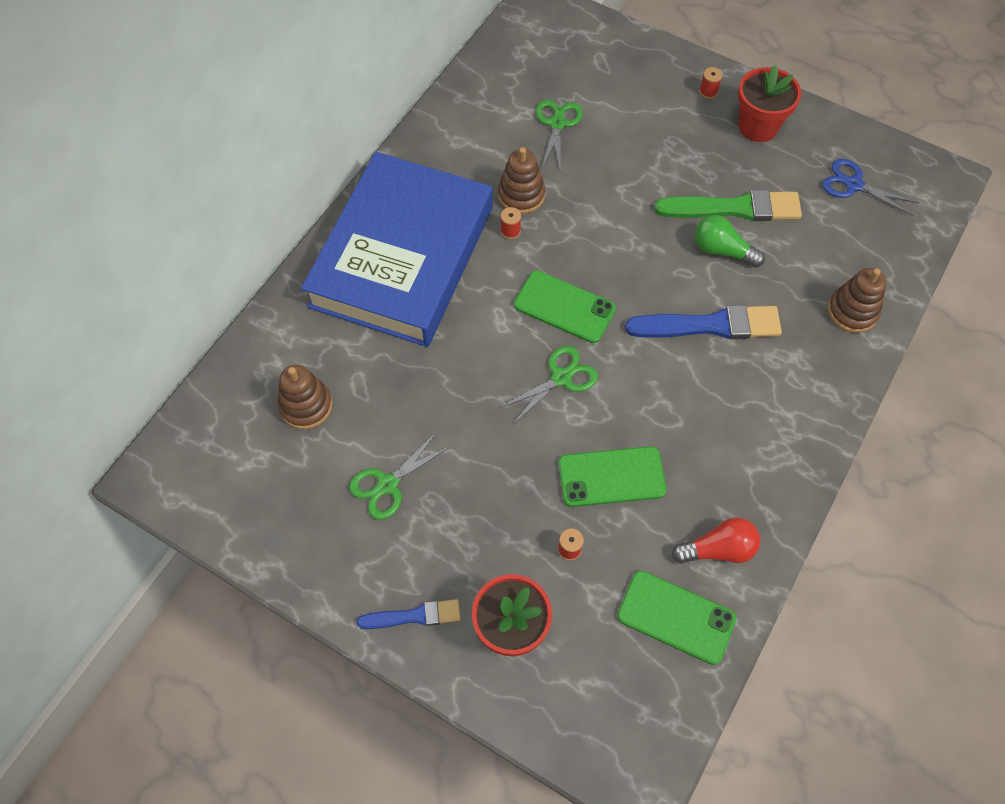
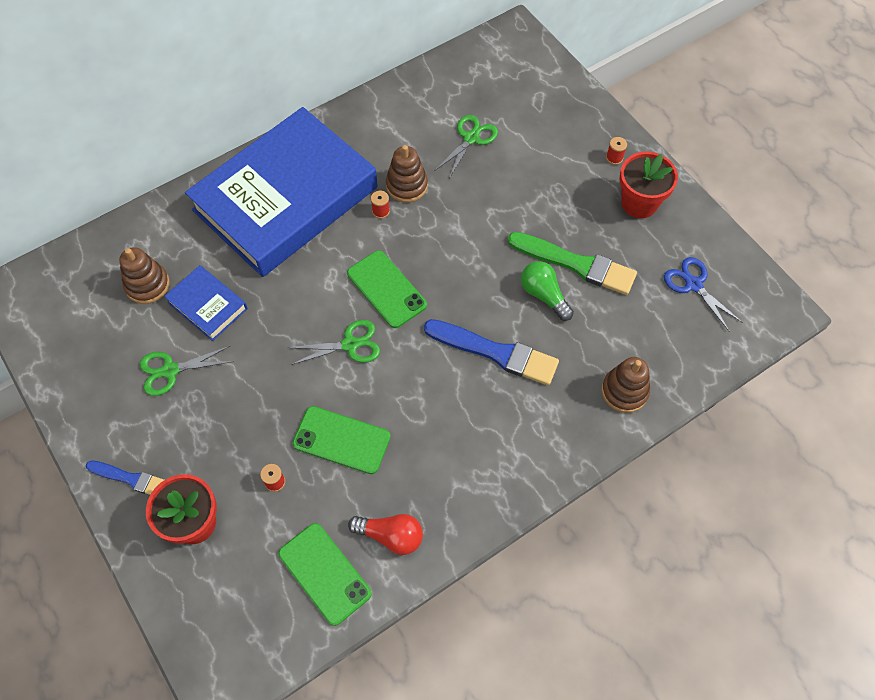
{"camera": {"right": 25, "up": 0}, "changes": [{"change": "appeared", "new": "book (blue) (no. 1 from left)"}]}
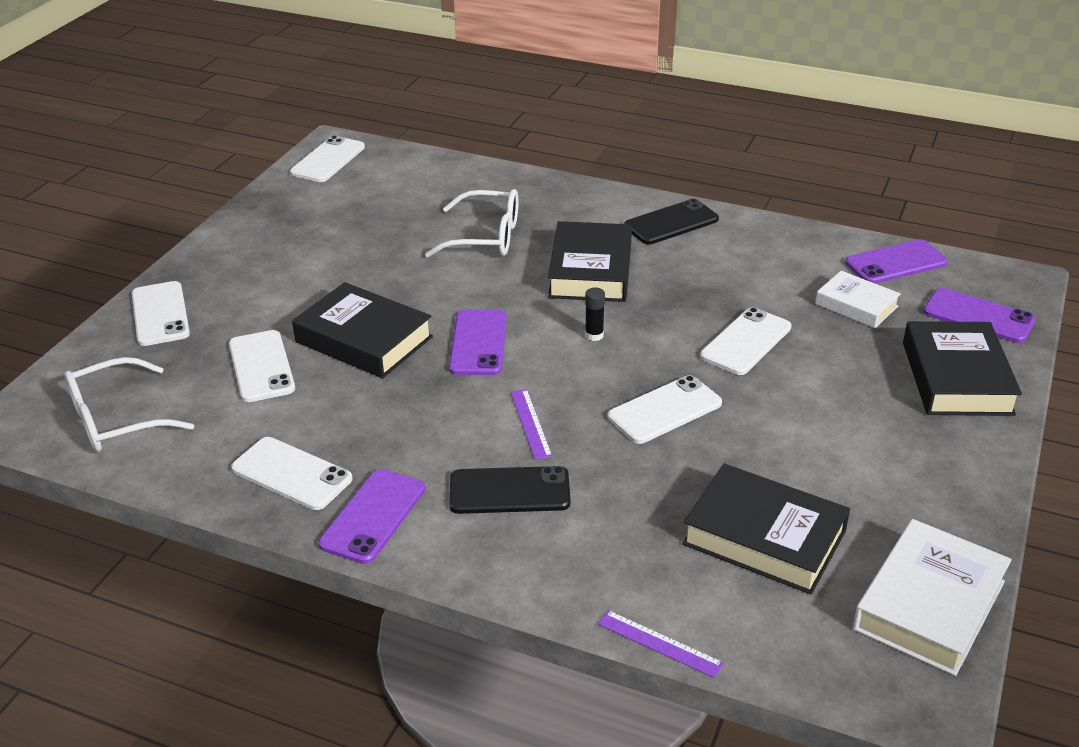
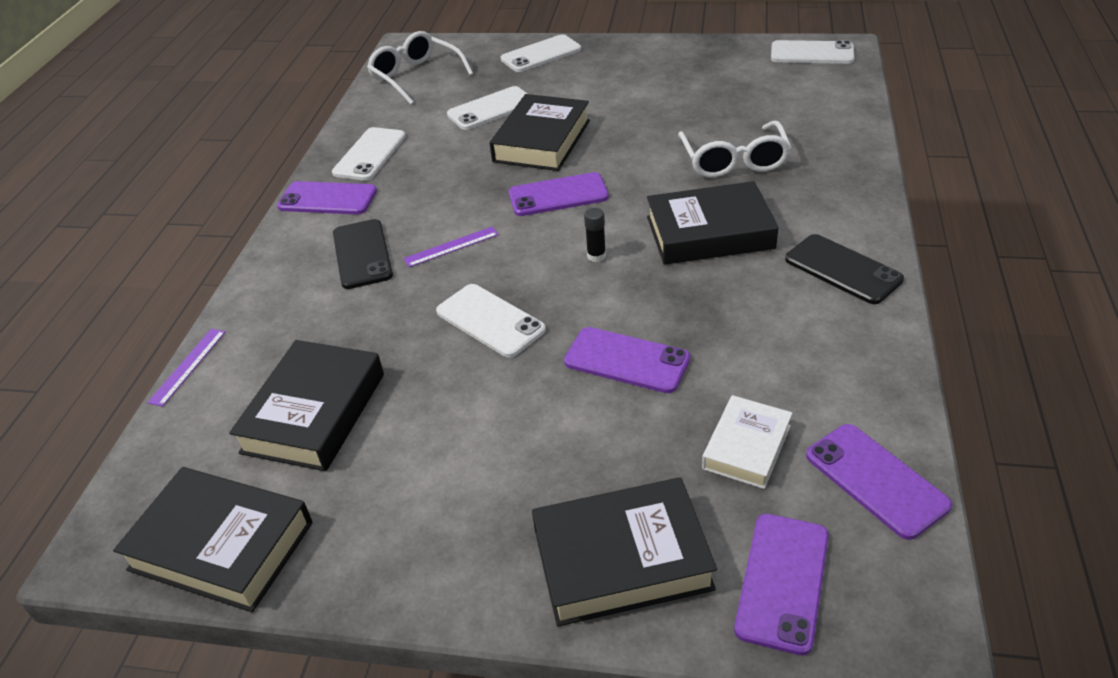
{"camera": {"right": 80, "up": 5}, "changes": [{"change": "colour", "old": "phone (white) (no. 6 from left)", "new": "phone (purple) (no. 3 from left)"}, {"change": "colour", "old": "book (white) (no. 2 from left)", "new": "book (black) (no. 1 from left)"}]}
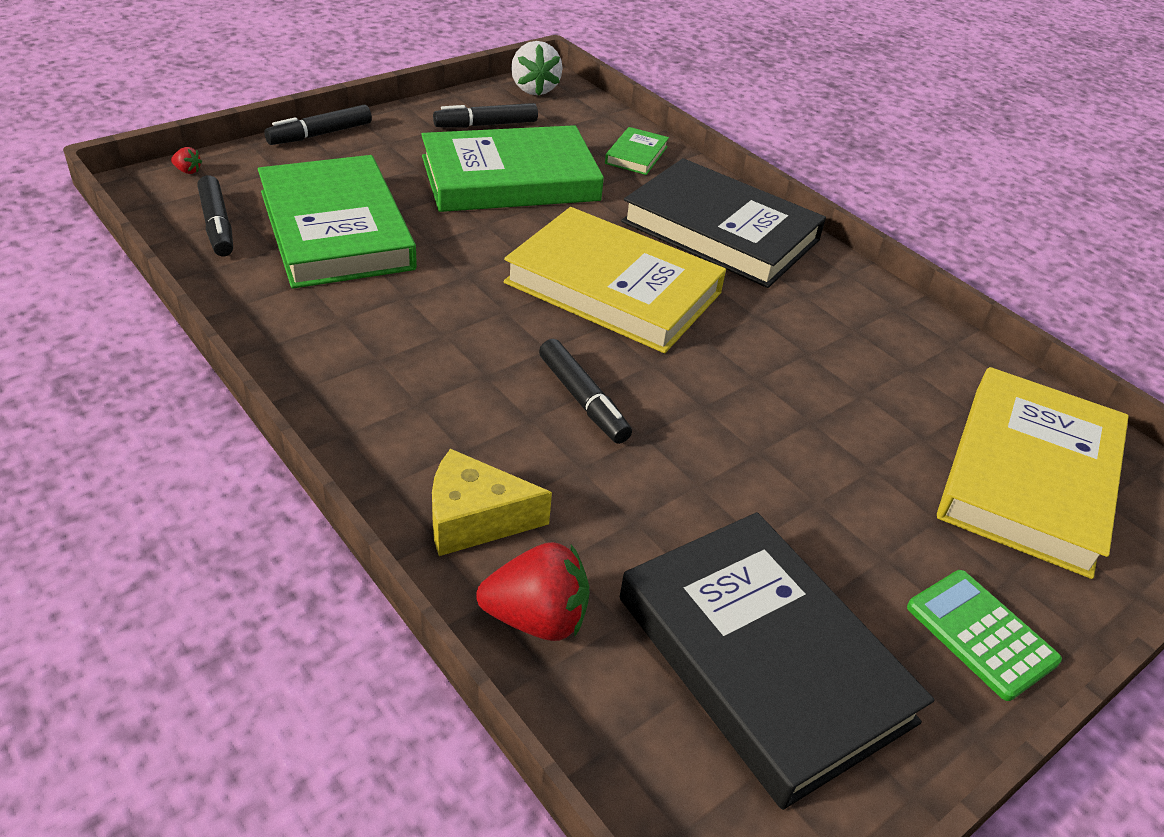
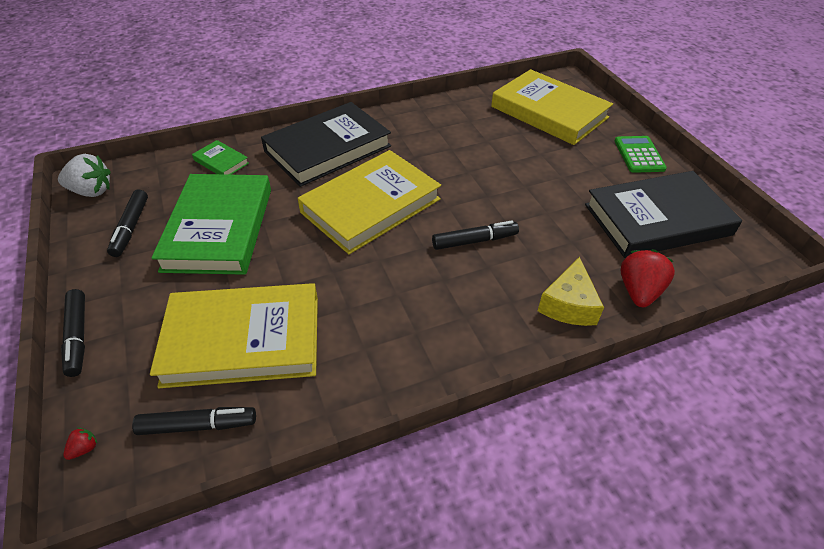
{"camera": {"right": -70, "up": 5}, "changes": [{"change": "colour", "old": "book (green) (no. 1 from left)", "new": "book (yellow) (no. 1 from left)"}, {"change": "spun", "old": "calculator (green)", "degrees": 105}]}
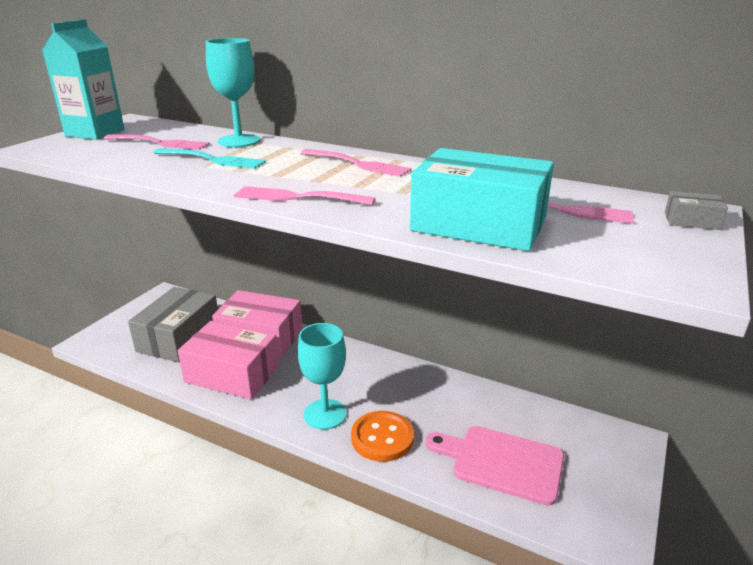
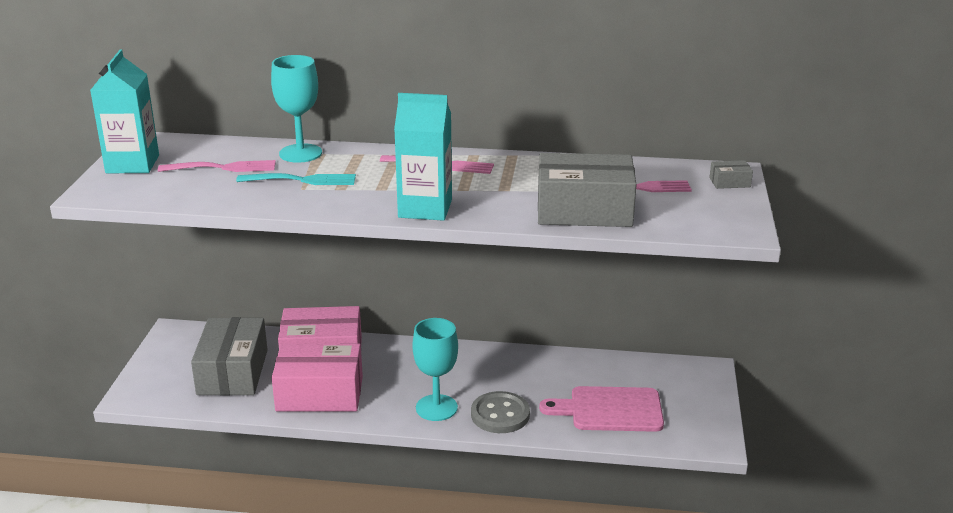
{"camera": {"right": -20, "up": 0}, "changes": [{"change": "exchanged", "old": "fork (pink) (no. 2 from left)", "new": "carton (turquoise) (no. 2 from left)"}, {"change": "colour", "old": "button (orange)", "new": "button (grey)"}, {"change": "colour", "old": "box (turquoise)", "new": "box (grey) (no. 2 from left)"}]}
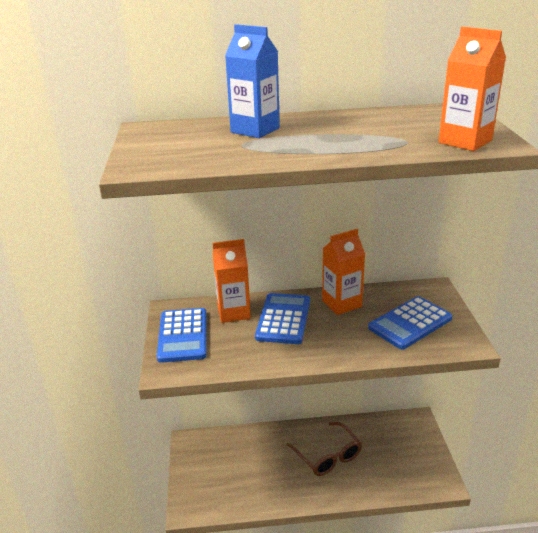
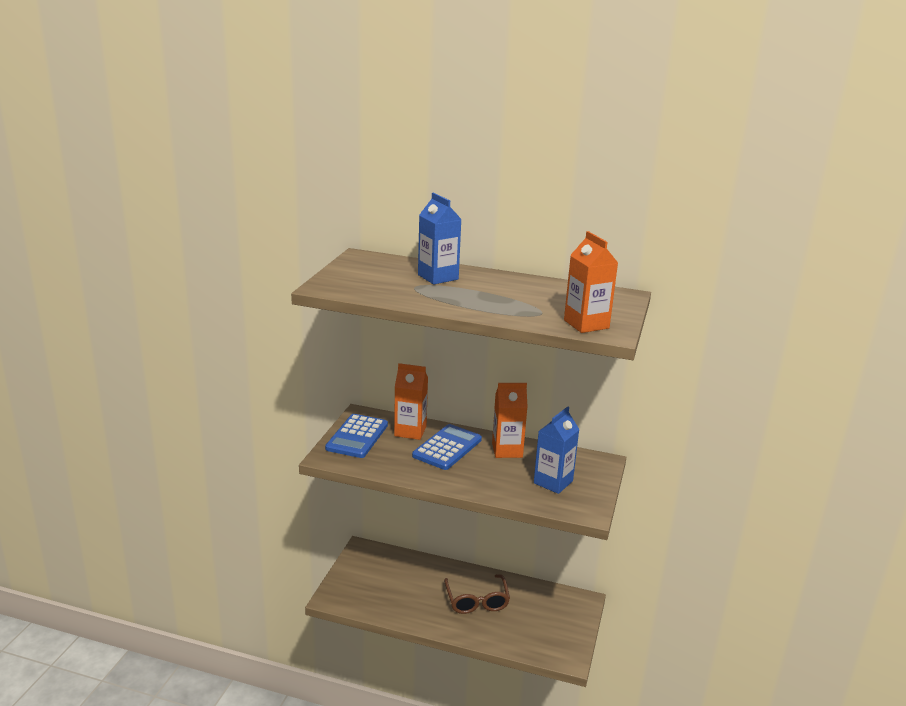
{"camera": {"right": 20, "up": -5}, "changes": [{"change": "exchanged", "old": "calculator (blue) (no. 3 from left)", "new": "carton (blue) (no. 2 from left)"}]}
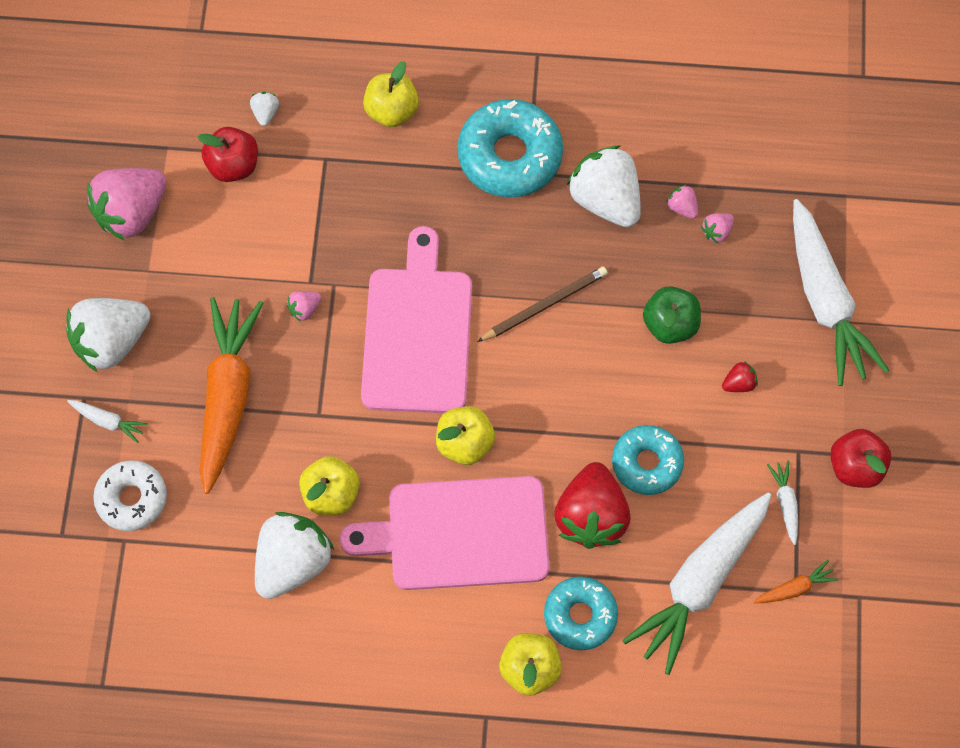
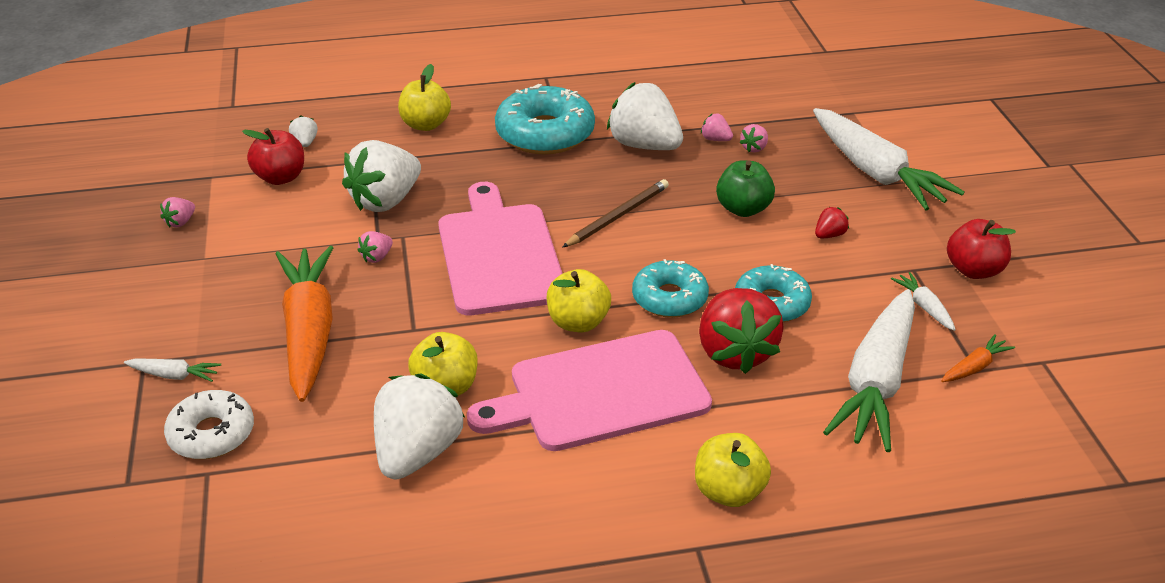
{"camera": {"right": -15, "up": -30}, "changes": [{"change": "relocated", "old": "strawberry (white) (no. 1 from left in the first image)", "new": "strawberry (white) (no. 2 from left)"}, {"change": "size", "old": "strawberry (pink) (no. 1 from left)", "factor": 0.42}, {"change": "relocated", "old": "donut (turquoise) (no. 2 from left)"}]}
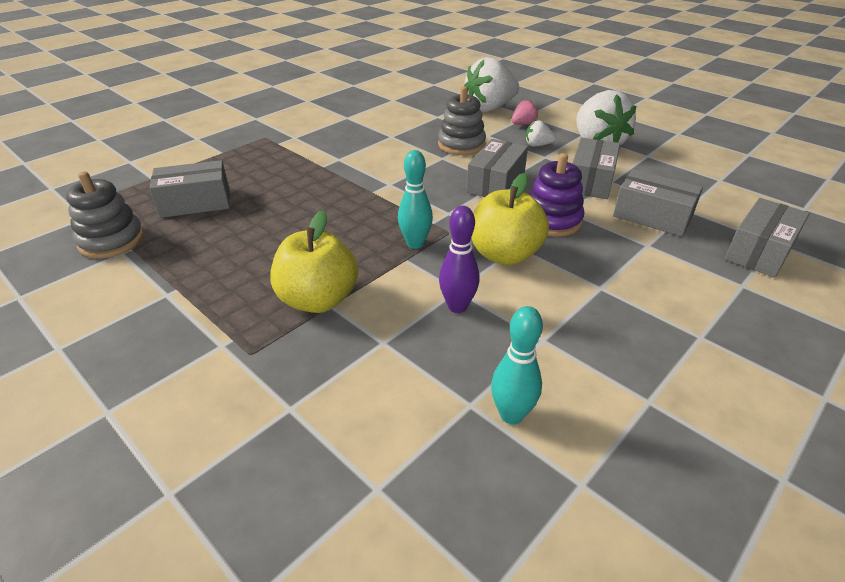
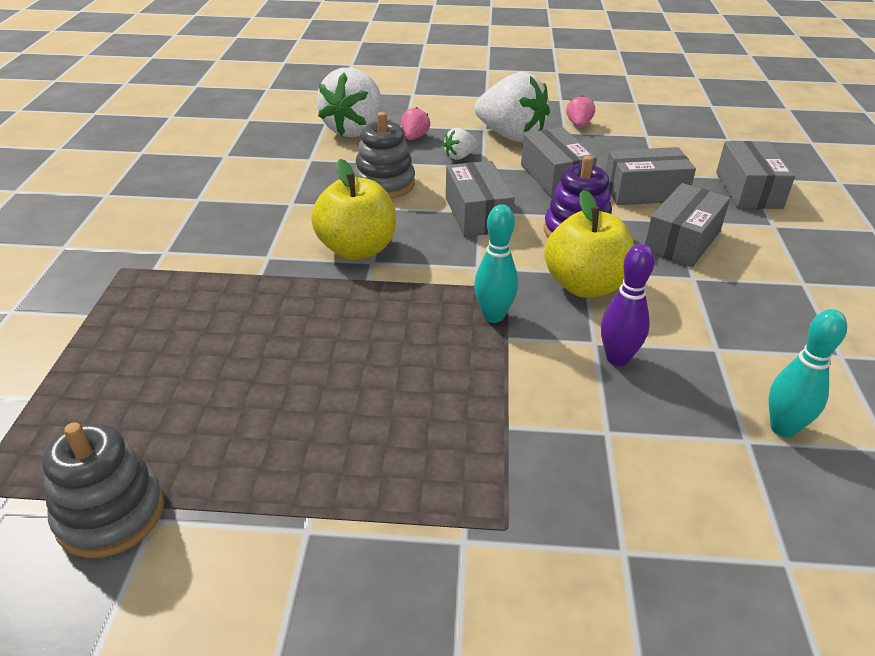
{"camera": {"right": -40, "up": 0}, "changes": [{"change": "relocated", "old": "box (grey) (no. 1 from left in the first image)", "new": "box (grey) (no. 4 from left)"}, {"change": "relocated", "old": "apple (yellow) (no. 1 from left)"}, {"change": "appeared", "new": "strawberry (pink) (no. 2 from left)"}]}
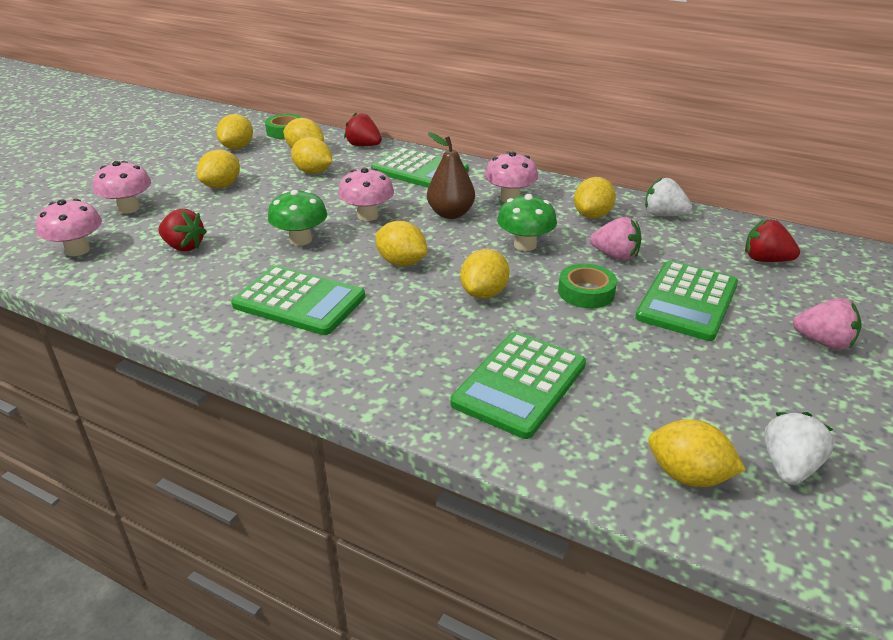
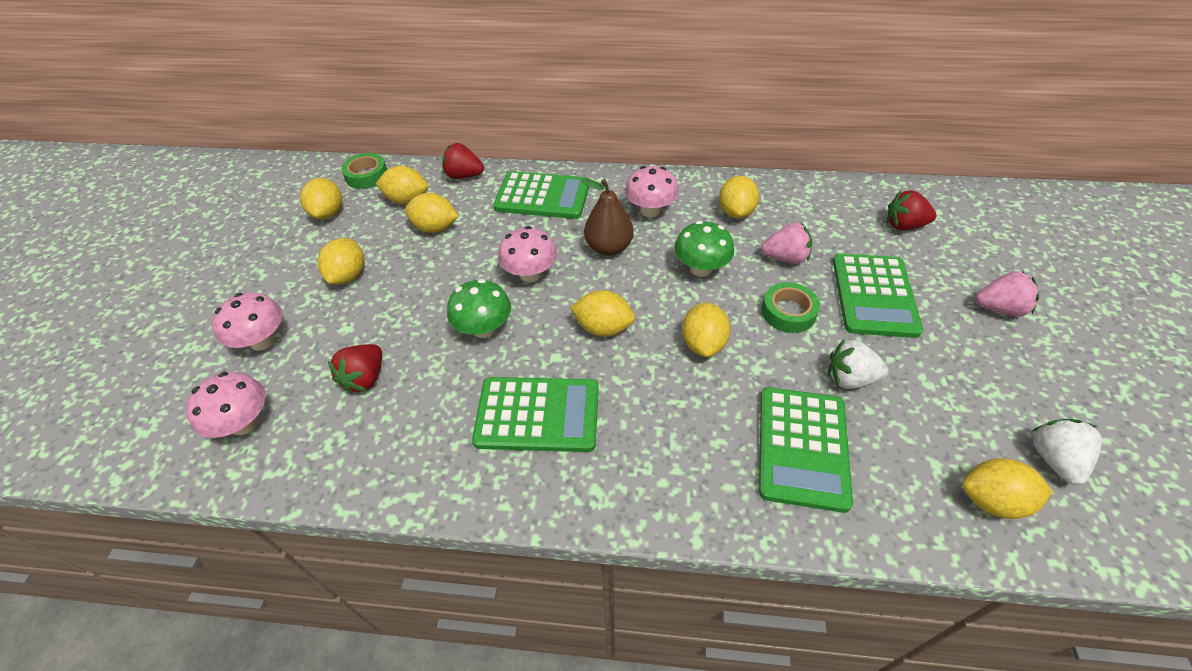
{"camera": {"right": -20, "up": 15}, "changes": [{"change": "spun", "old": "strawberry (red) (no. 1 from left)", "degrees": 105}, {"change": "relocated", "old": "strawberry (white) (no. 1 from left)"}]}
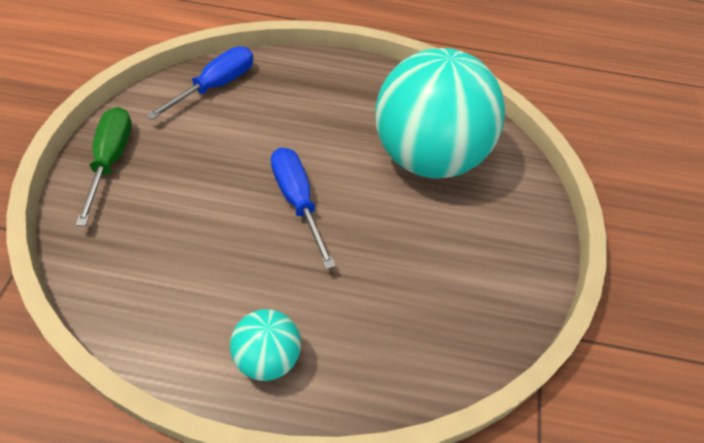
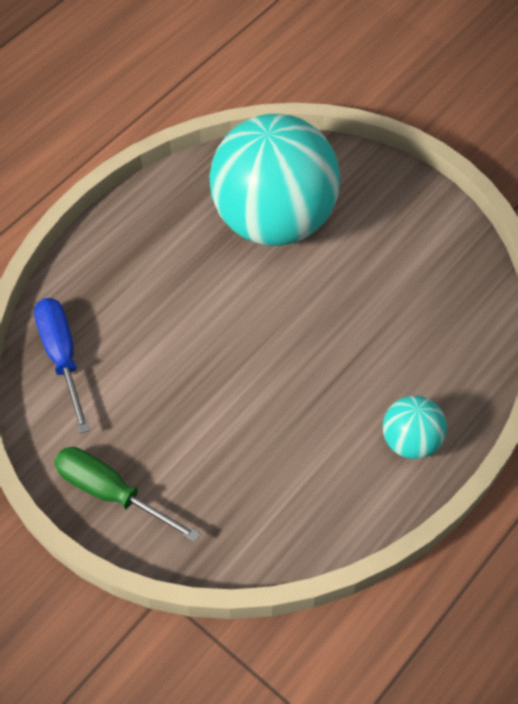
{"camera": {"right": -55, "up": 5}, "changes": [{"change": "missing", "old": "screwdriver (blue) (no. 2 from left)"}]}
